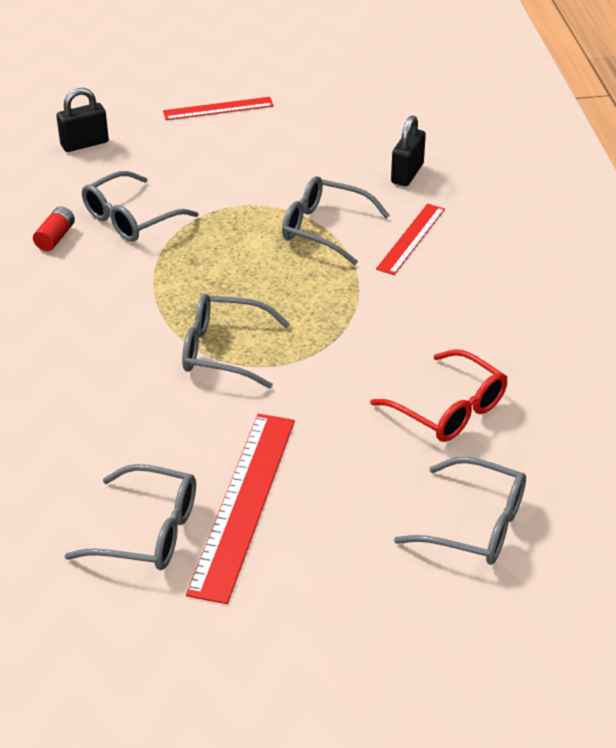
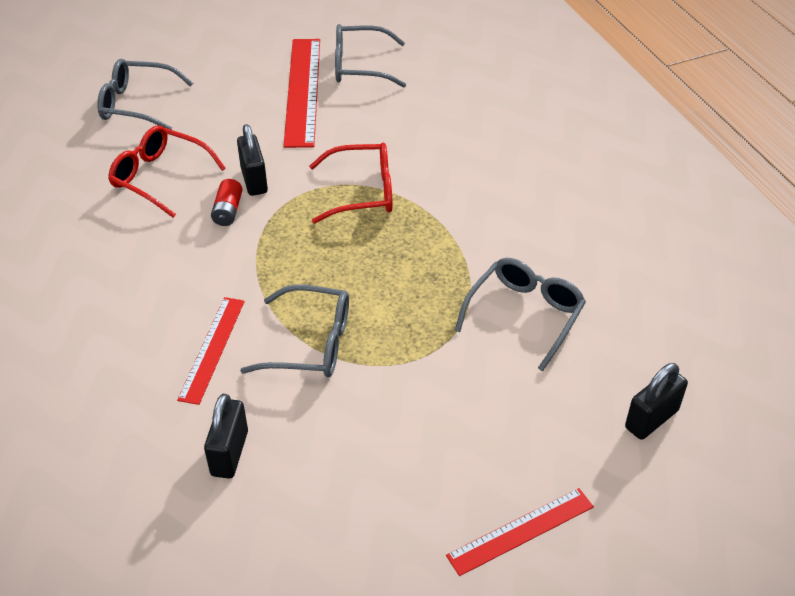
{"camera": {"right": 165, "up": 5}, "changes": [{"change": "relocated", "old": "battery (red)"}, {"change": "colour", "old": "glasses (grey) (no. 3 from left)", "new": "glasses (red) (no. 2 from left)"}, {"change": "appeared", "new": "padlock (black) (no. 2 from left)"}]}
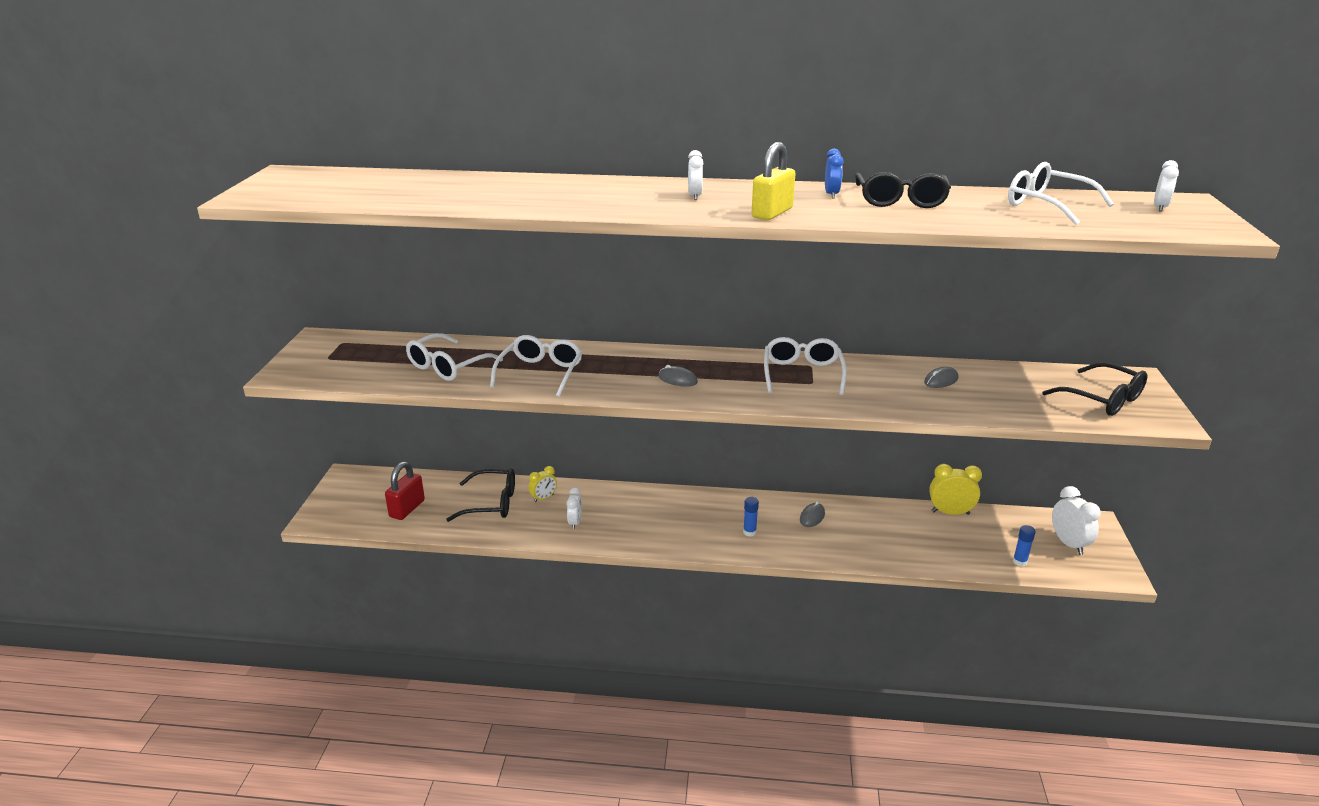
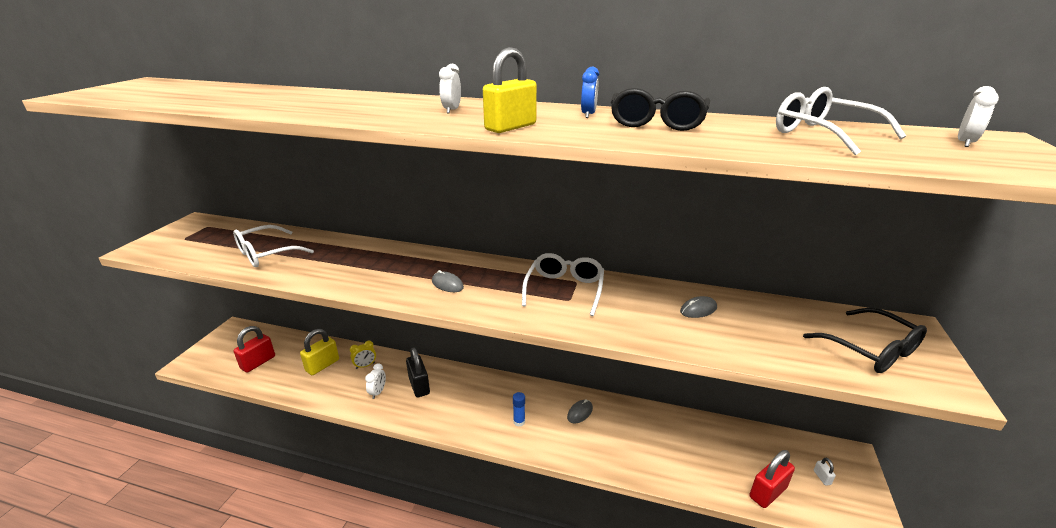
{"camera": {"right": 10, "up": 0}, "changes": [{"change": "exchanged", "old": "glasses (black) (no. 1 from left)", "new": "padlock (yellow) (no. 1 from left)"}, {"change": "missing", "old": "glasses (white) (no. 2 from left)"}, {"change": "missing", "old": "clock (yellow) (no. 2 from left)"}, {"change": "exchanged", "old": "glue stick (blue) (no. 2 from left)", "new": "padlock (red) (no. 2 from left)"}, {"change": "exchanged", "old": "clock (white) (no. 3 from left)", "new": "padlock (white)"}, {"change": "appeared", "new": "padlock (black)"}]}
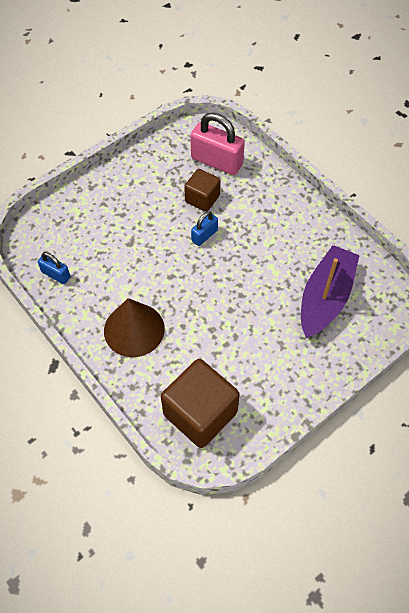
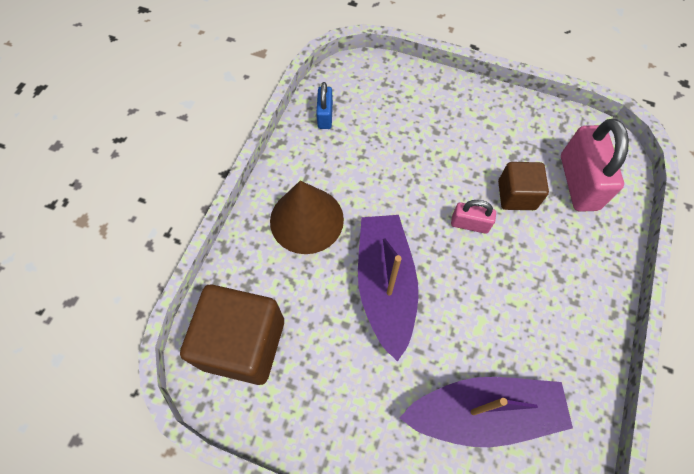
{"camera": {"right": 60, "up": 5}, "changes": [{"change": "colour", "old": "padlock (blue) (no. 2 from left)", "new": "padlock (pink) (no. 1 from left)"}, {"change": "appeared", "new": "boat (purple) (no. 1 from left)"}]}
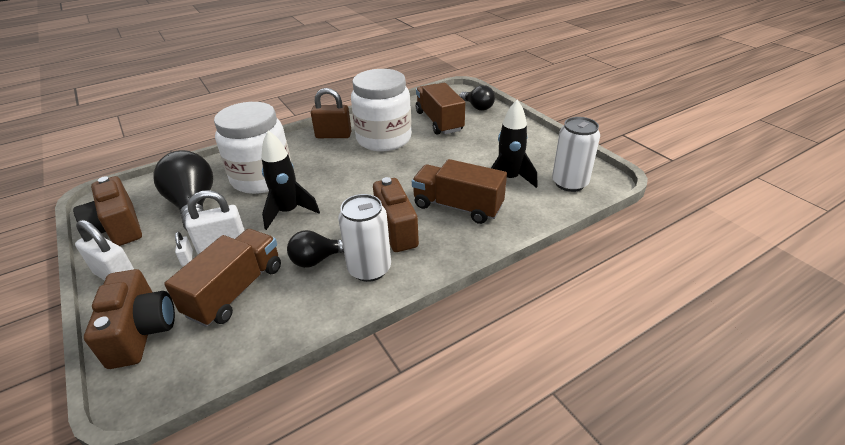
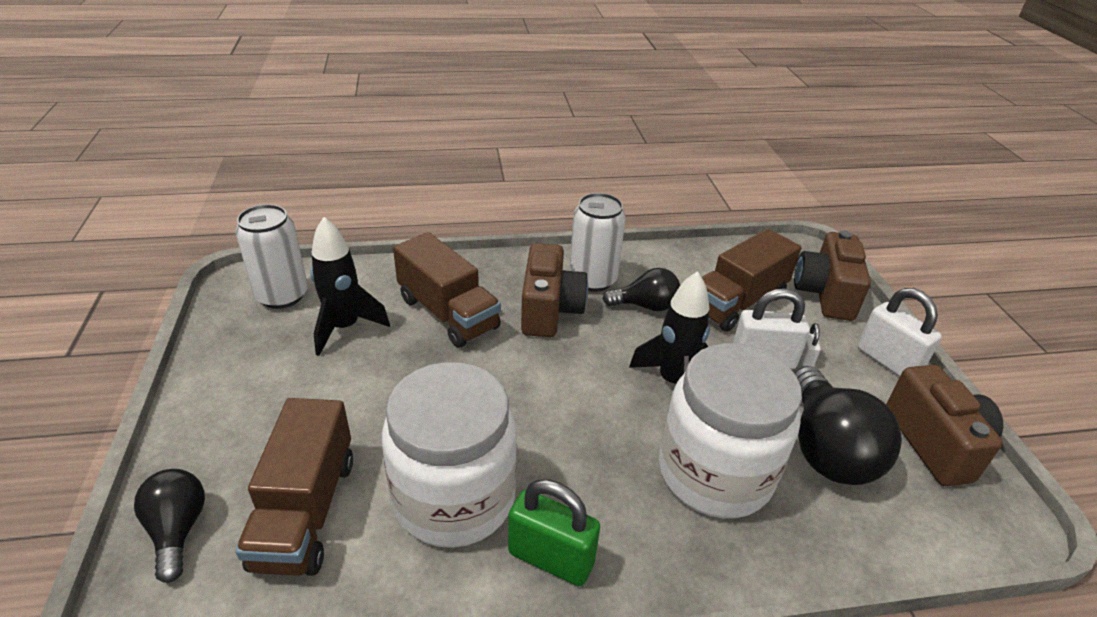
{"camera": {"right": -160, "up": 0}, "changes": [{"change": "colour", "old": "padlock (brown)", "new": "padlock (green)"}]}
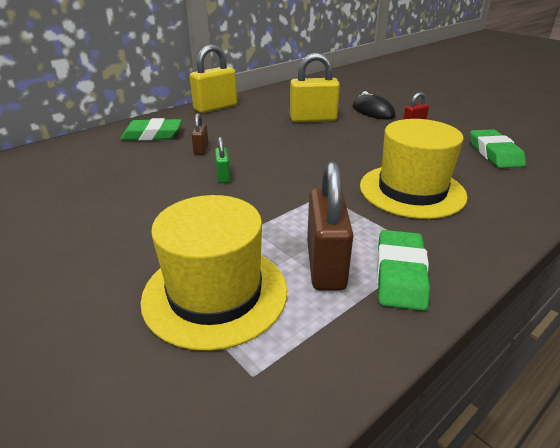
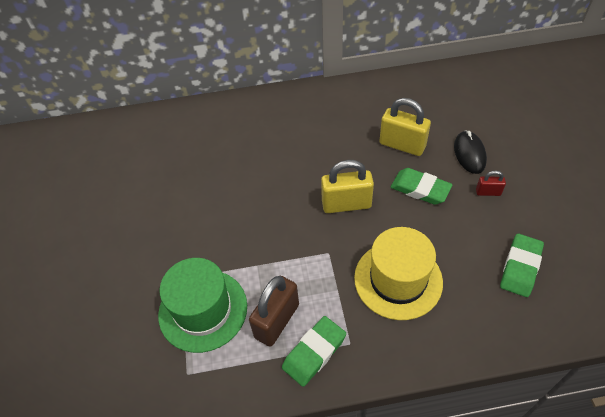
{"camera": {"right": 35, "up": 20}, "changes": [{"change": "relocated", "old": "eraser (green) (no. 1 from left in the first image)", "new": "eraser (green) (no. 2 from left)"}, {"change": "colour", "old": "hat (yellow) (no. 1 from left)", "new": "hat (green)"}, {"change": "relocated", "old": "padlock (yellow) (no. 1 from left)"}, {"change": "missing", "old": "padlock (brown) (no. 1 from left)"}, {"change": "missing", "old": "padlock (green)"}]}
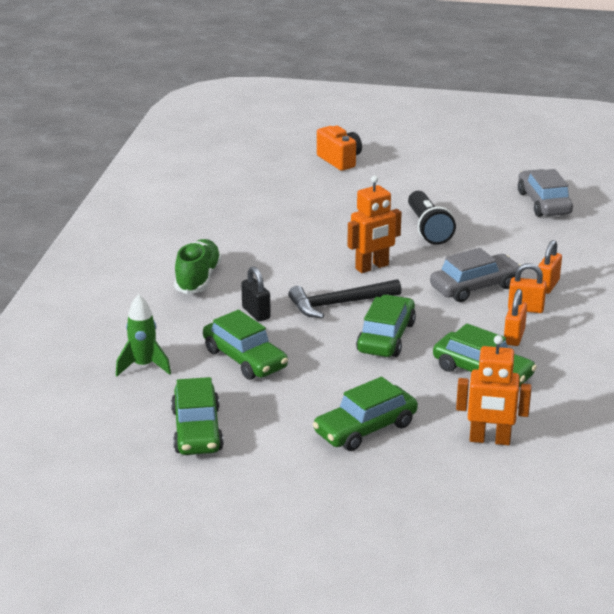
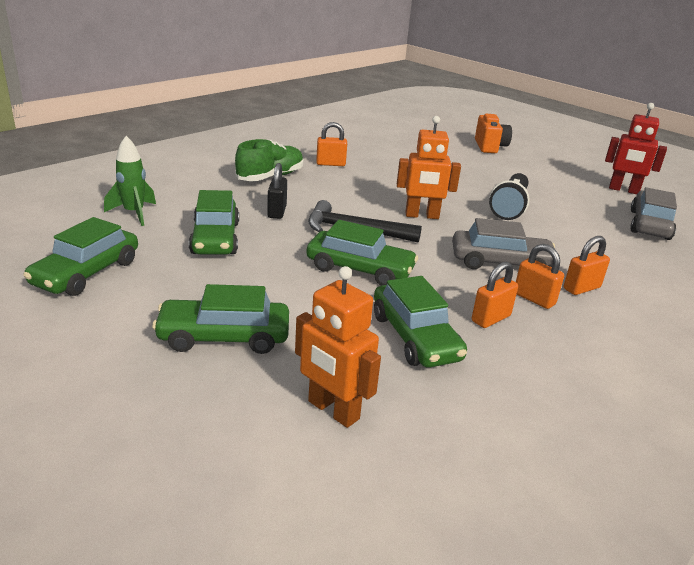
{"camera": {"right": 30, "up": 0}, "changes": [{"change": "spun", "old": "car (green) (no. 4 from left)", "degrees": 60}, {"change": "appeared", "new": "padlock (orange) (no. 1 from left)"}, {"change": "appeared", "new": "robot (red)"}]}
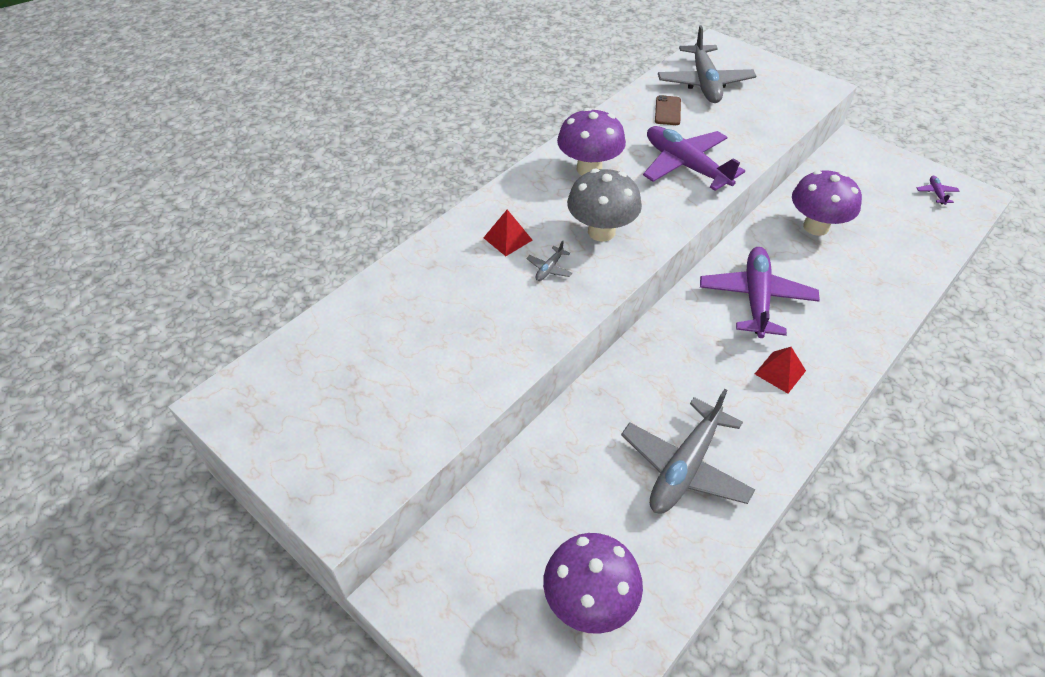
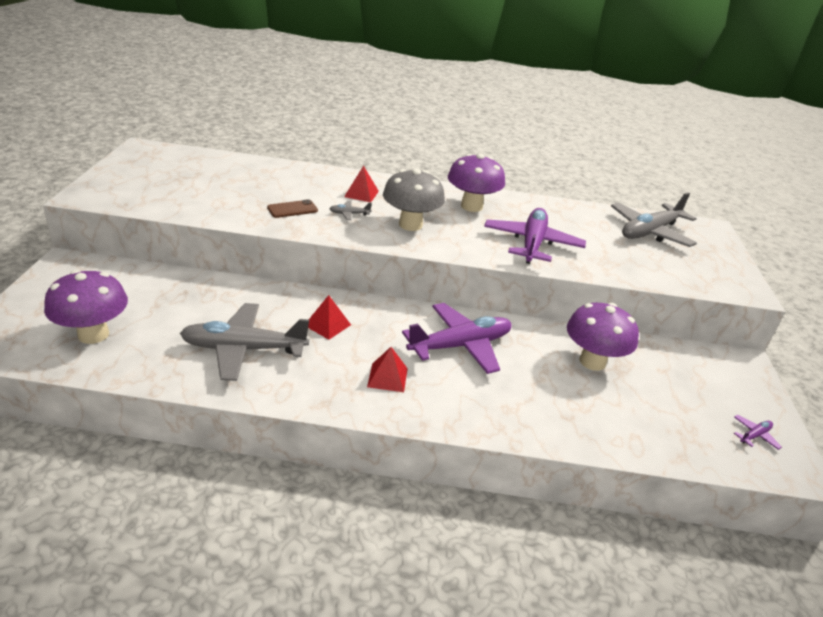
{"camera": {"right": 50, "up": -15}, "changes": [{"change": "relocated", "old": "phone (brown)"}, {"change": "appeared", "new": "pyramid (red) (no. 1 from left)"}]}
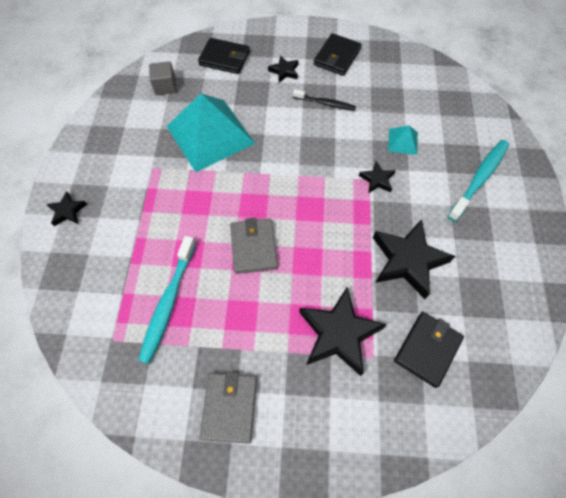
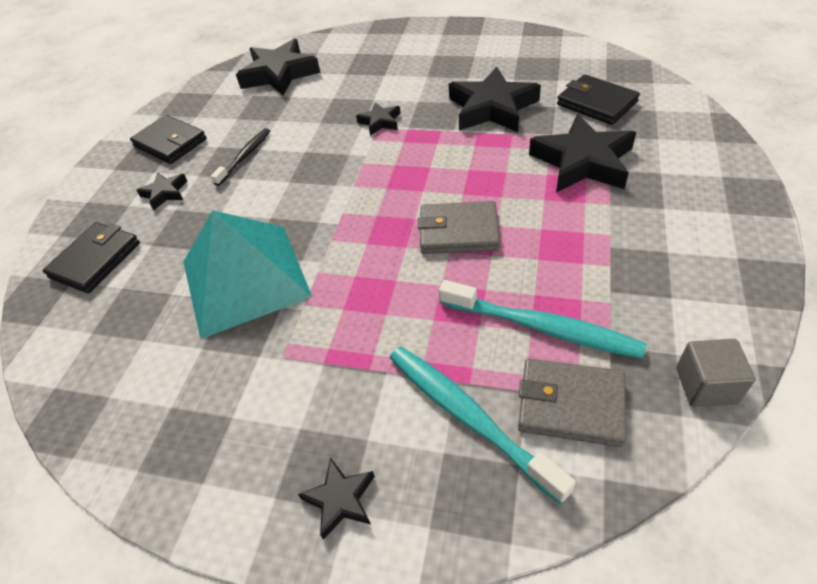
{"camera": {"right": -75, "up": -15}, "changes": [{"change": "relocated", "old": "cube (grey)"}, {"change": "relocated", "old": "wallet (grey) (no. 1 from left in the first image)", "new": "wallet (grey) (no. 2 from left)"}, {"change": "missing", "old": "pyramid (turquoise) (no. 2 from left)"}, {"change": "relocated", "old": "toothbrush (turquoise) (no. 2 from left in the first image)", "new": "toothbrush (turquoise) (no. 1 from left)"}, {"change": "appeared", "new": "star (black) (no. 2 from left)"}]}
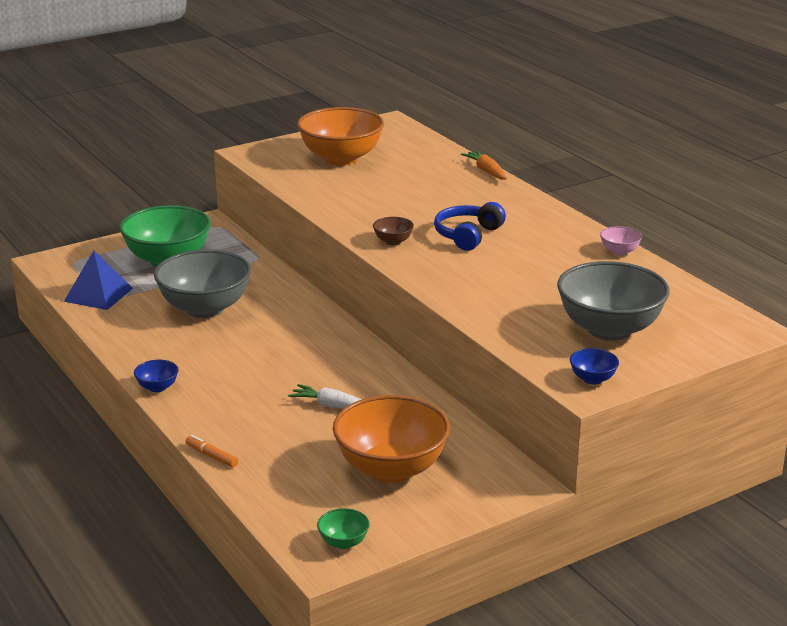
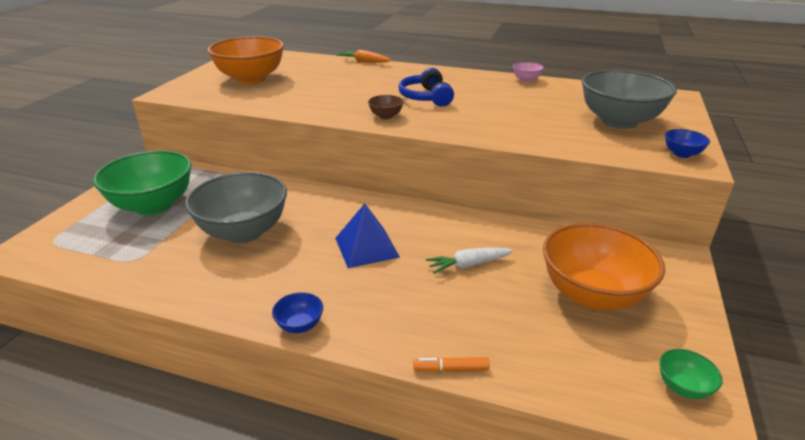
{"camera": {"right": -40, "up": 5}, "changes": [{"change": "relocated", "old": "pyramid (blue)"}]}
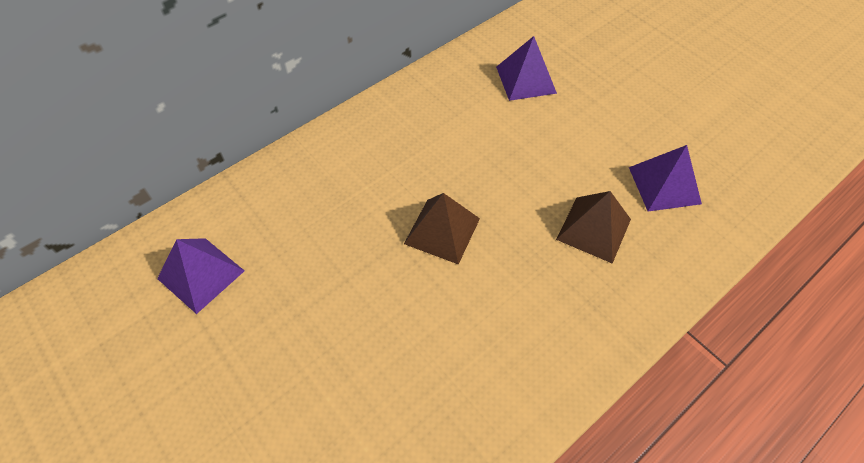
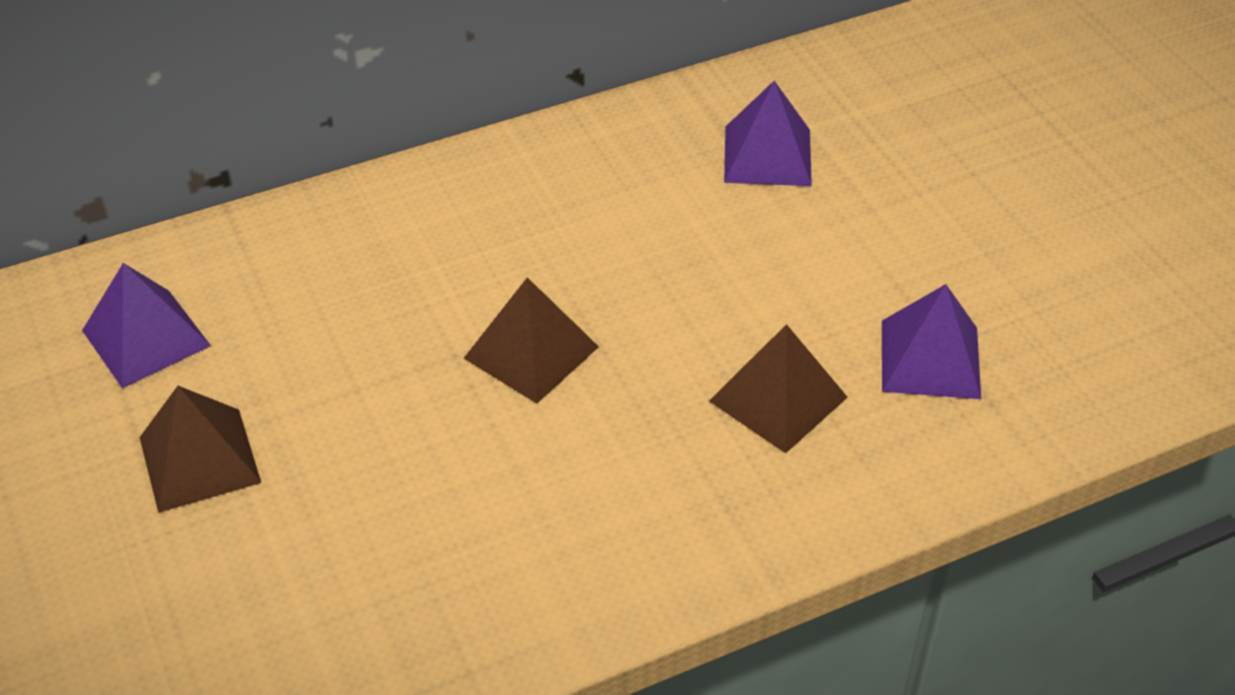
{"camera": {"right": 15, "up": -10}, "changes": [{"change": "appeared", "new": "pyramid (brown) (no. 1 from left)"}]}
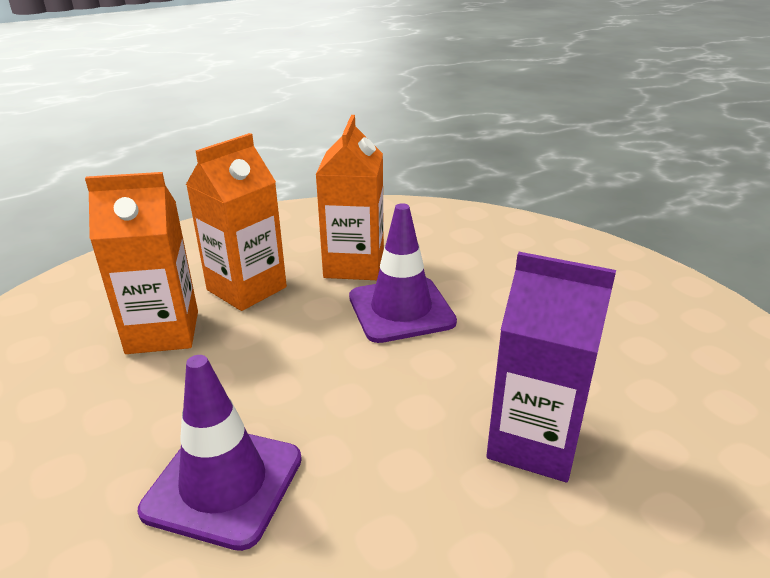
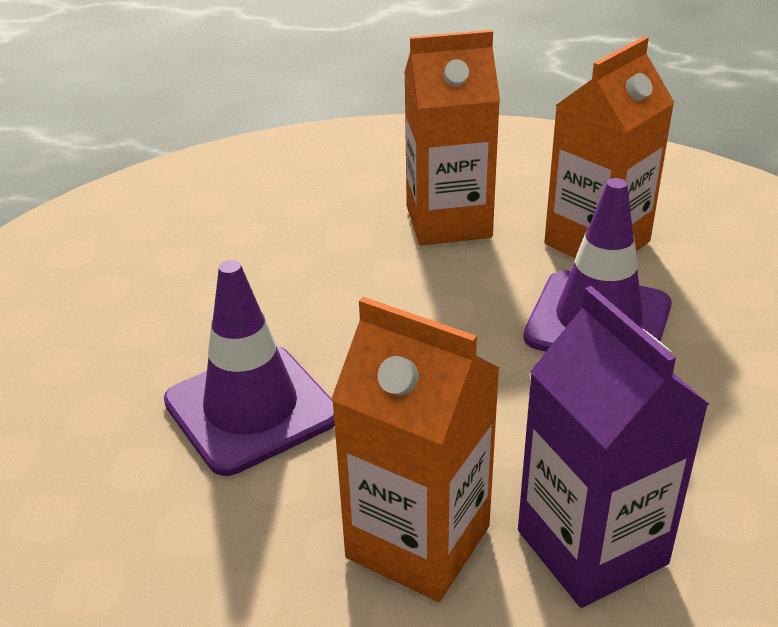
{"camera": {"right": 40, "up": 5}, "changes": [{"change": "relocated", "old": "carton (orange) (no. 1 from left)"}]}
